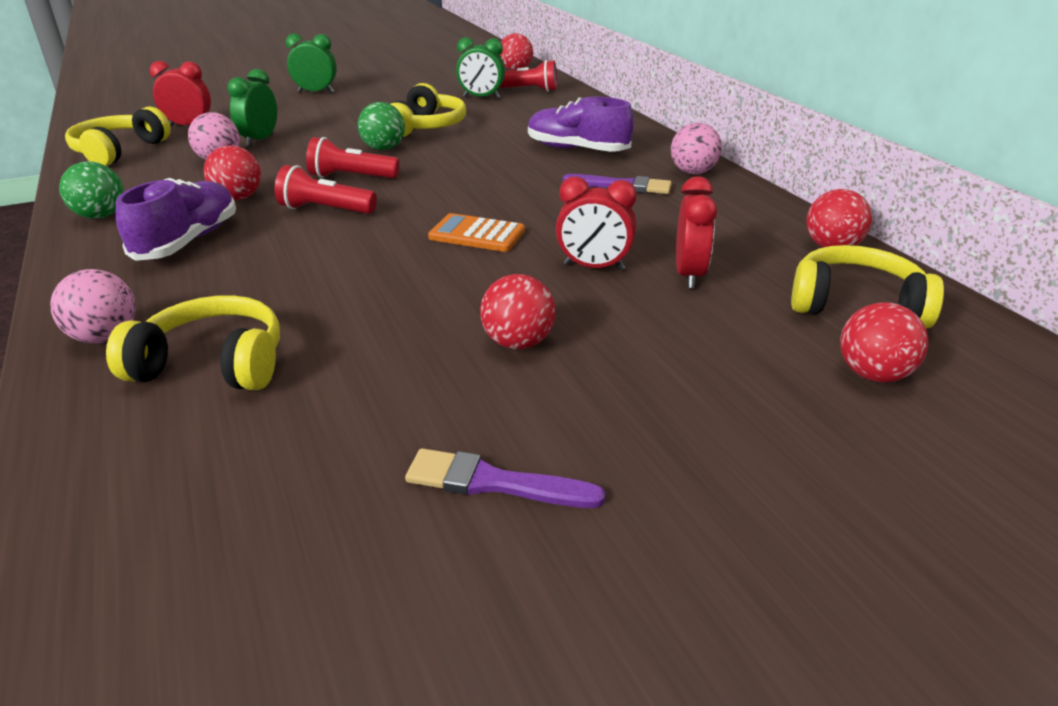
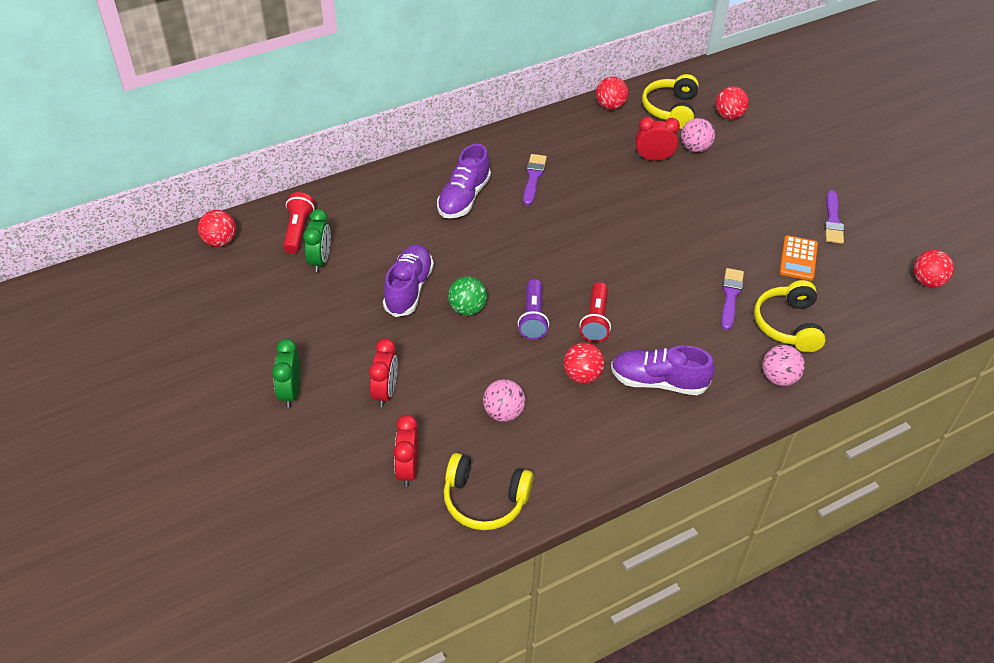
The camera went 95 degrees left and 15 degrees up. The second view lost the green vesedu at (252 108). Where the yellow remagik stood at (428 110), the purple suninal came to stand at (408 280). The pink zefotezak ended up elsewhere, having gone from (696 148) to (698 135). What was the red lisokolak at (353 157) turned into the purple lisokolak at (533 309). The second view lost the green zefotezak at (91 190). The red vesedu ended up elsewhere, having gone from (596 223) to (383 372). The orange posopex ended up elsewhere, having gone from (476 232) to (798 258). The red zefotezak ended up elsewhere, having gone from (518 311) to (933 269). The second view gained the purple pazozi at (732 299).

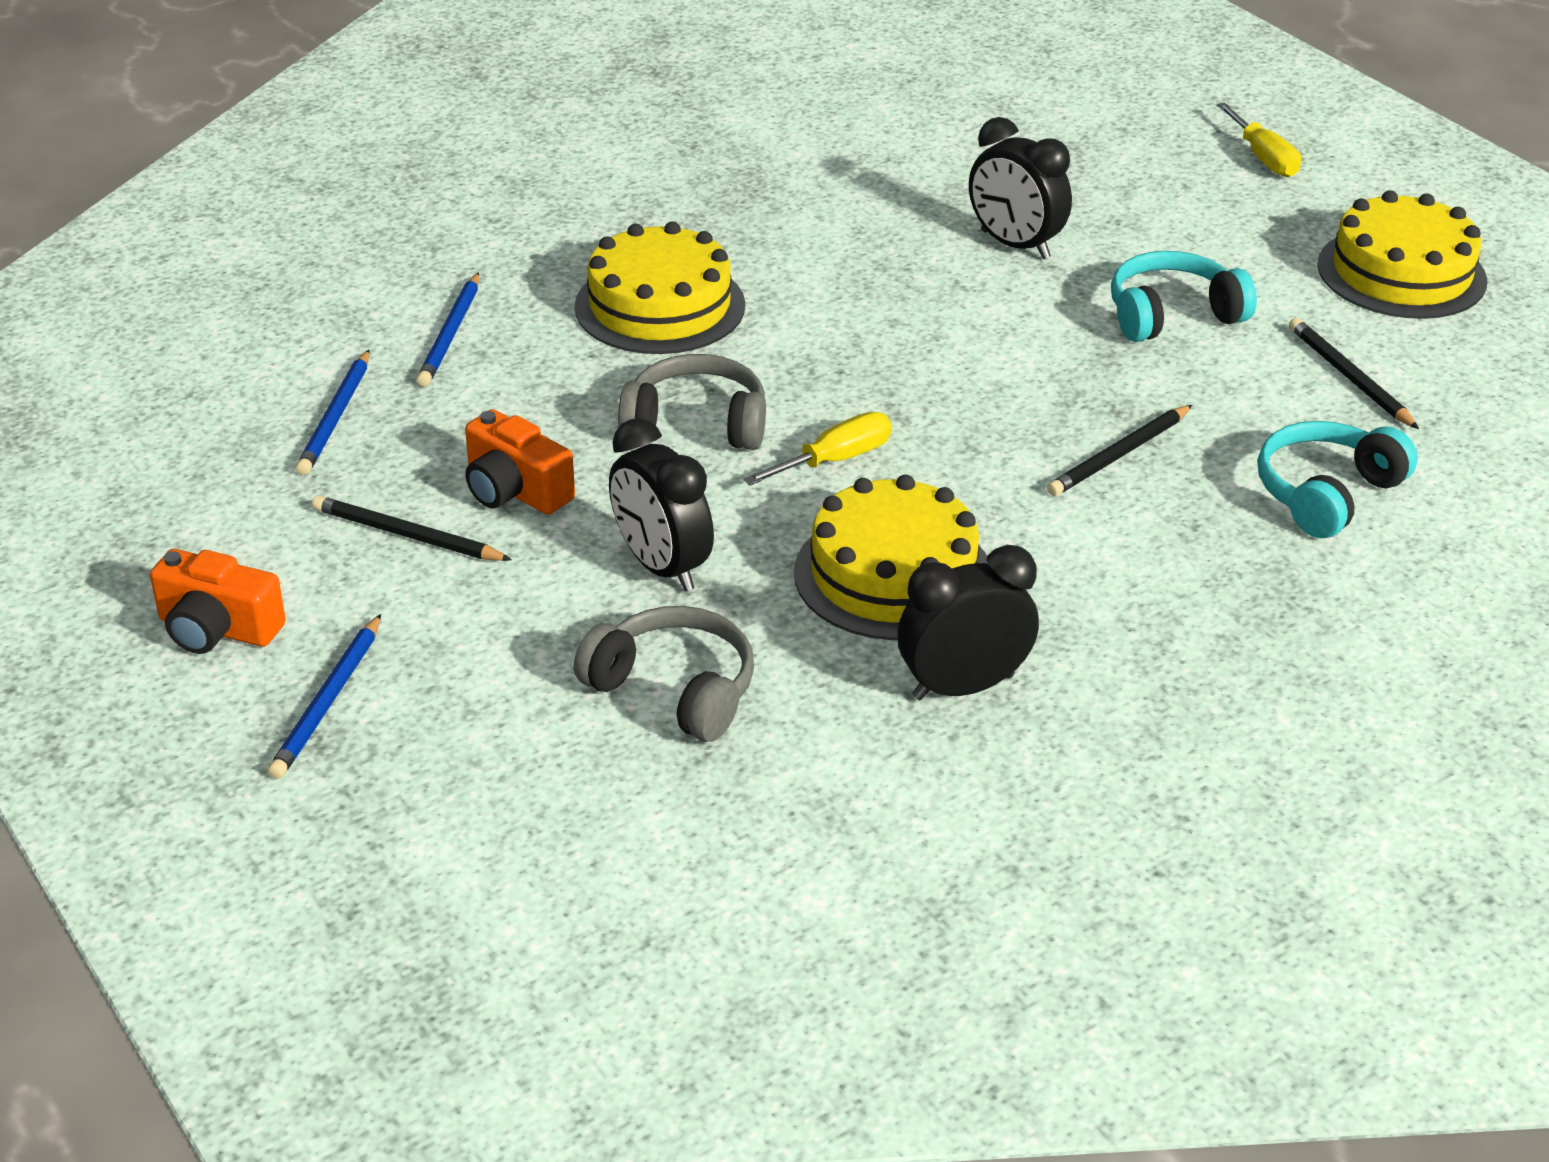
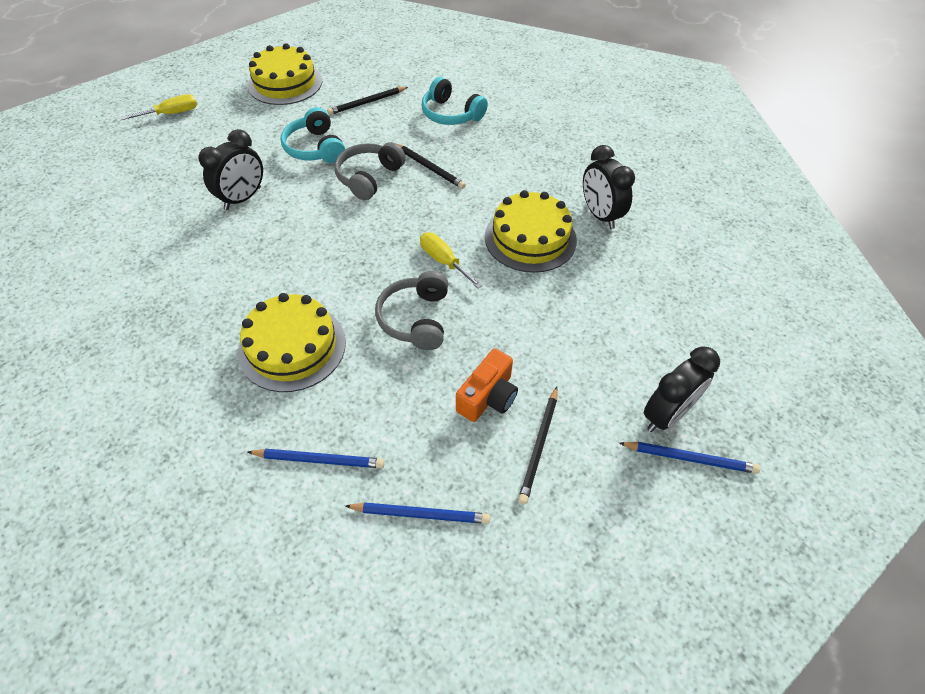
The camera went 95 degrees left and 15 degrees up. The black vesedu ended up elsewhere, having gone from (661 505) to (682 389). The second view lost the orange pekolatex at (218 601). The grey remagik ended up elsewhere, having gone from (664 674) to (370 171).

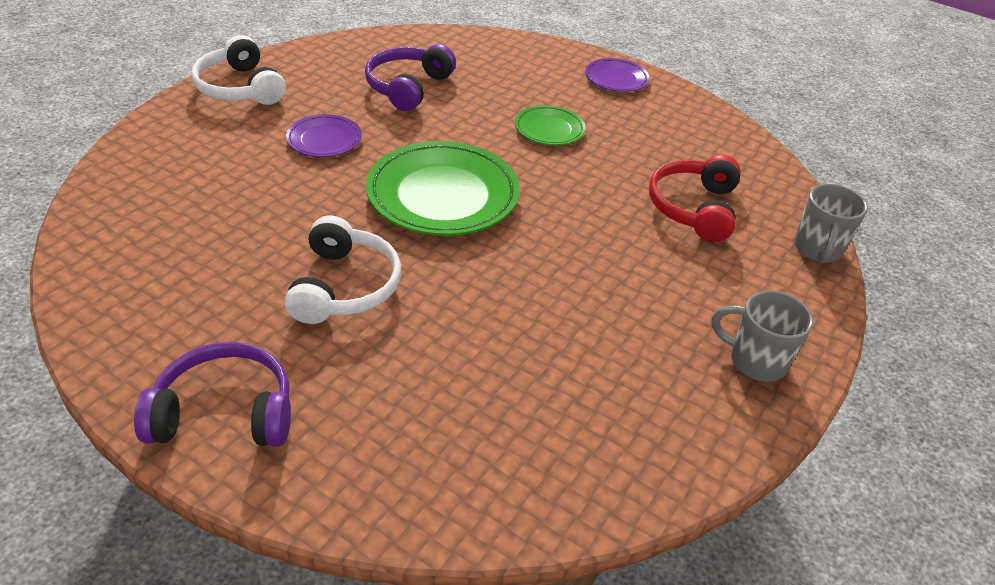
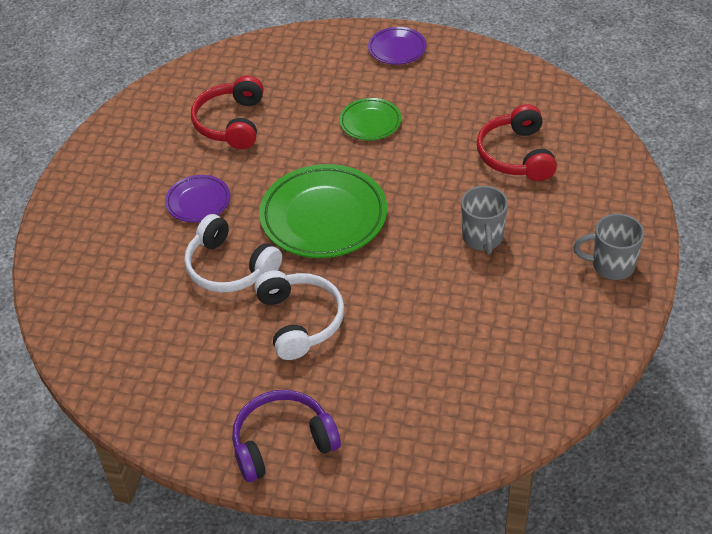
The camera went 15 degrees left and 5 degrees up. The white remagik ended up elsewhere, having gone from (238 70) to (233 253). What was the purple remagik at (410 77) turned into the red remagik at (227 112). The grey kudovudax ended up elsewhere, having gone from (831 223) to (484 220).

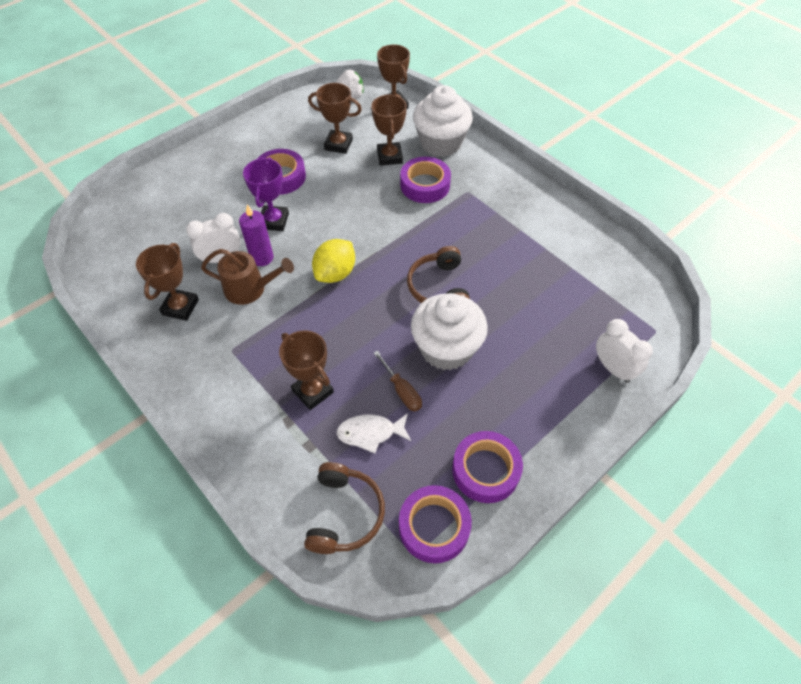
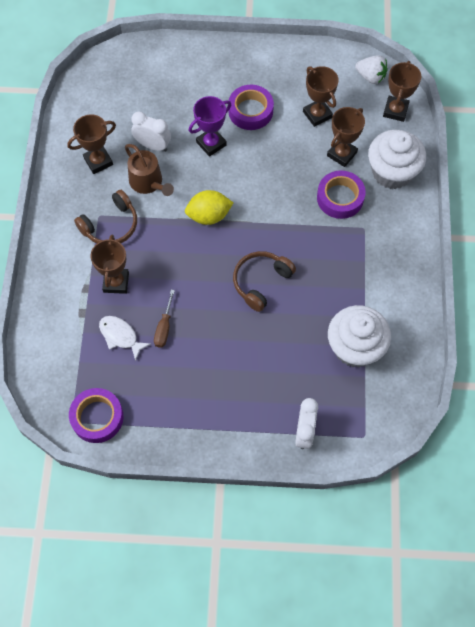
The camera went 45 degrees right and 10 degrees up. The second view lost the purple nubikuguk at (256 235). The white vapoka ended up elsewhere, having gone from (449 331) to (359 336). The second view lost the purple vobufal at (487 467). The brown remagik ended up elsewhere, having gone from (344 508) to (105 217).

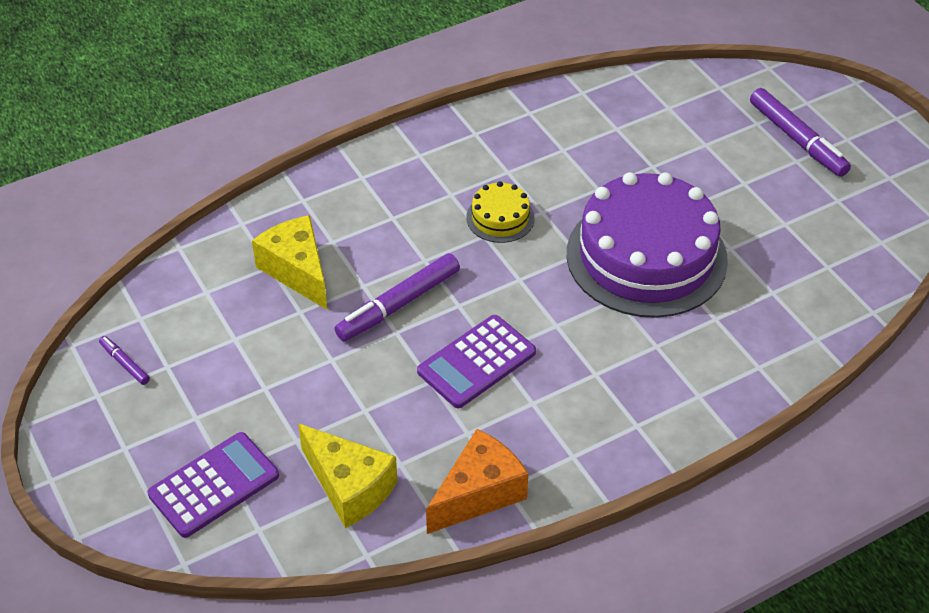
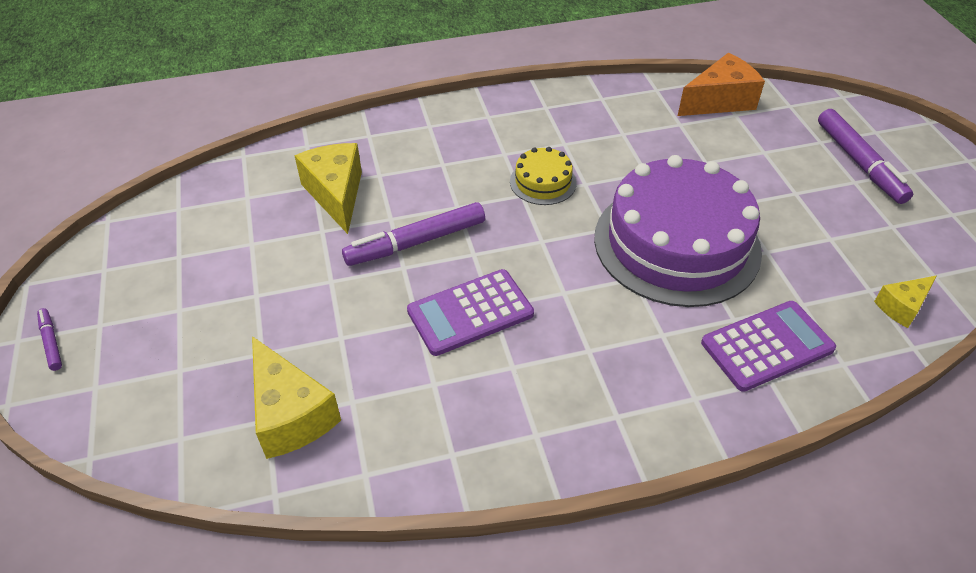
The camera went 15 degrees right and 0 degrees up. The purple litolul ended up elsewhere, having gone from (124 360) to (49 339). The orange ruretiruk ended up elsewhere, having gone from (477 481) to (721 84). The purple posopex ended up elsewhere, having gone from (213 485) to (768 346). The second view gained the yellow ruretiruk at (905 301).

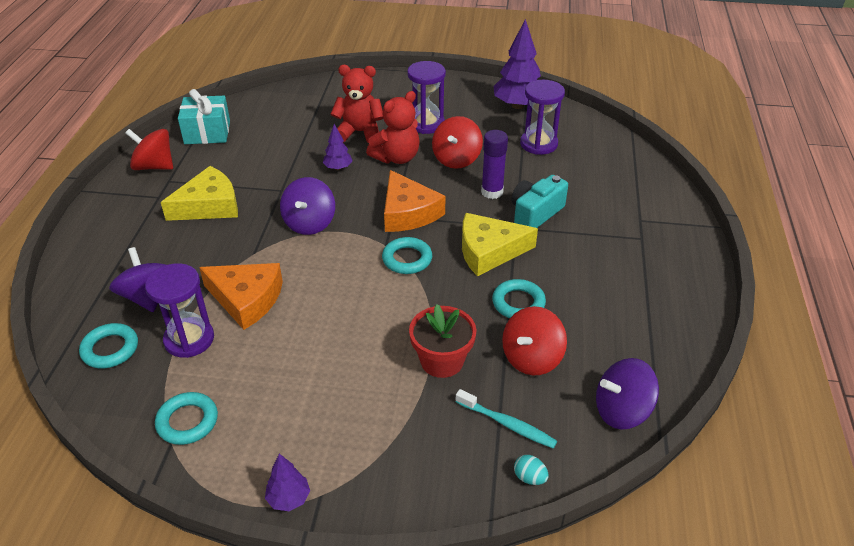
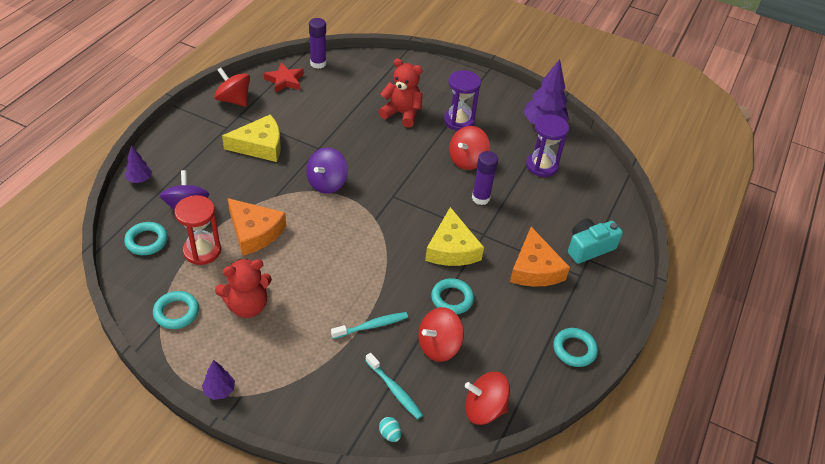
The camera went 15 degrees right and 5 degrees up. Where the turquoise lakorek stood at (204 116), the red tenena came to stand at (284 77). The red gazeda ended up elsewhere, having gone from (393 127) to (243 288). The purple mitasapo ended up elsewhere, having gone from (338 147) to (138 164). The orange ruretiruk ended up elsewhere, having gone from (415 201) to (540 257). The turquoise pekolatex ended up elsewhere, having gone from (539 201) to (595 241). The yellow ruretiruk at (500 245) ended up facing another way, 105 degrees counterclockwise from before. The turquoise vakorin ended up elsewhere, having gone from (407 255) to (575 347). What was the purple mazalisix at (179 310) turned into the red mazalisix at (198 230). Where the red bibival stood at (443 341), the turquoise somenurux came to stand at (369 325). What was the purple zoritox at (627 394) turned into the red zoritox at (487 398). The second view gained the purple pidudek at (317 43).

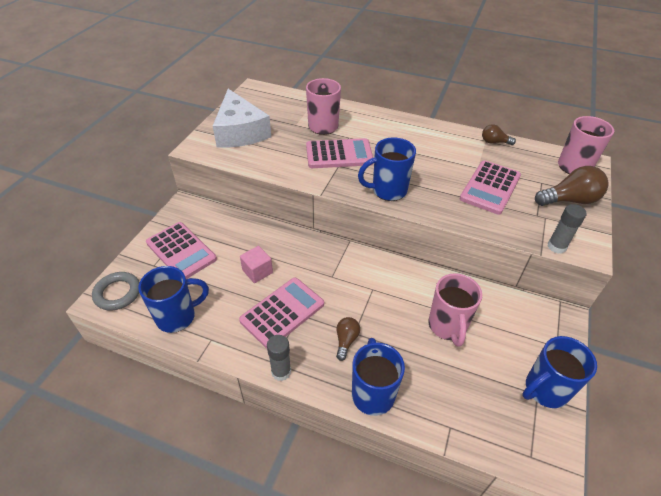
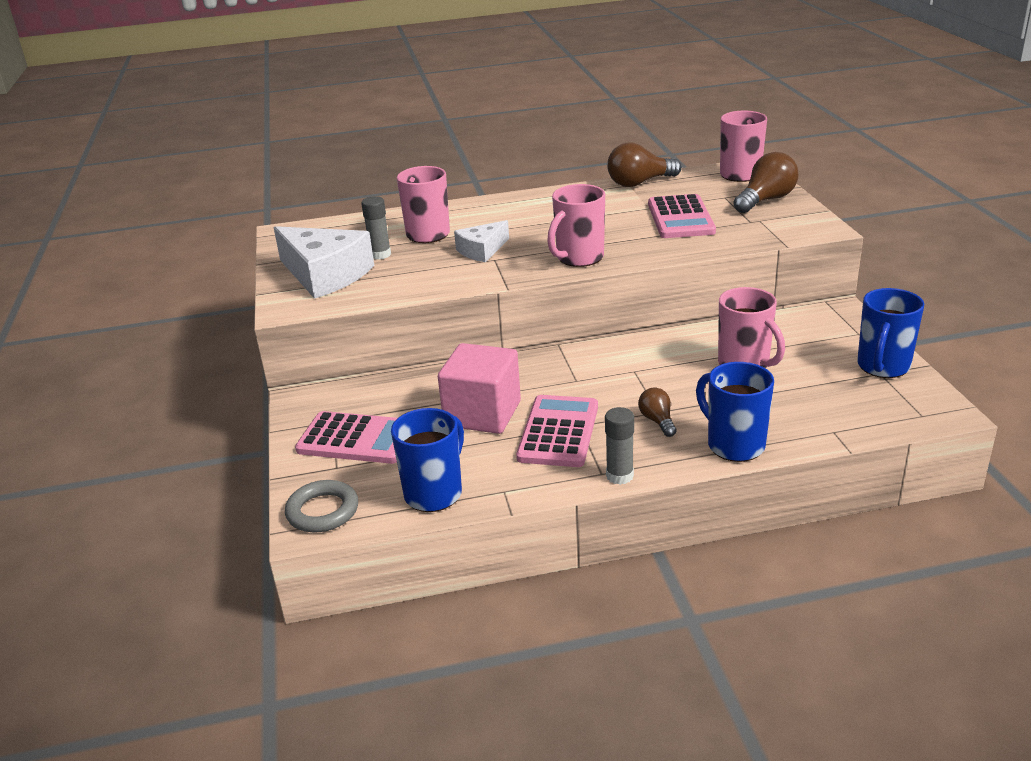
The camera went 30 degrees left and 15 degrees down. The size of the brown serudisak at (499 134) changed by a factor of 1.78. What was the blue kudovudax at (387 169) turned into the pink kudovudax at (576 225). Where the pink posopex stood at (340 153), the white ruretiruk came to stand at (481 241). The grey pidudek ended up elsewhere, having gone from (567 229) to (376 228). The size of the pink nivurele at (256 264) changed by a factor of 1.86.

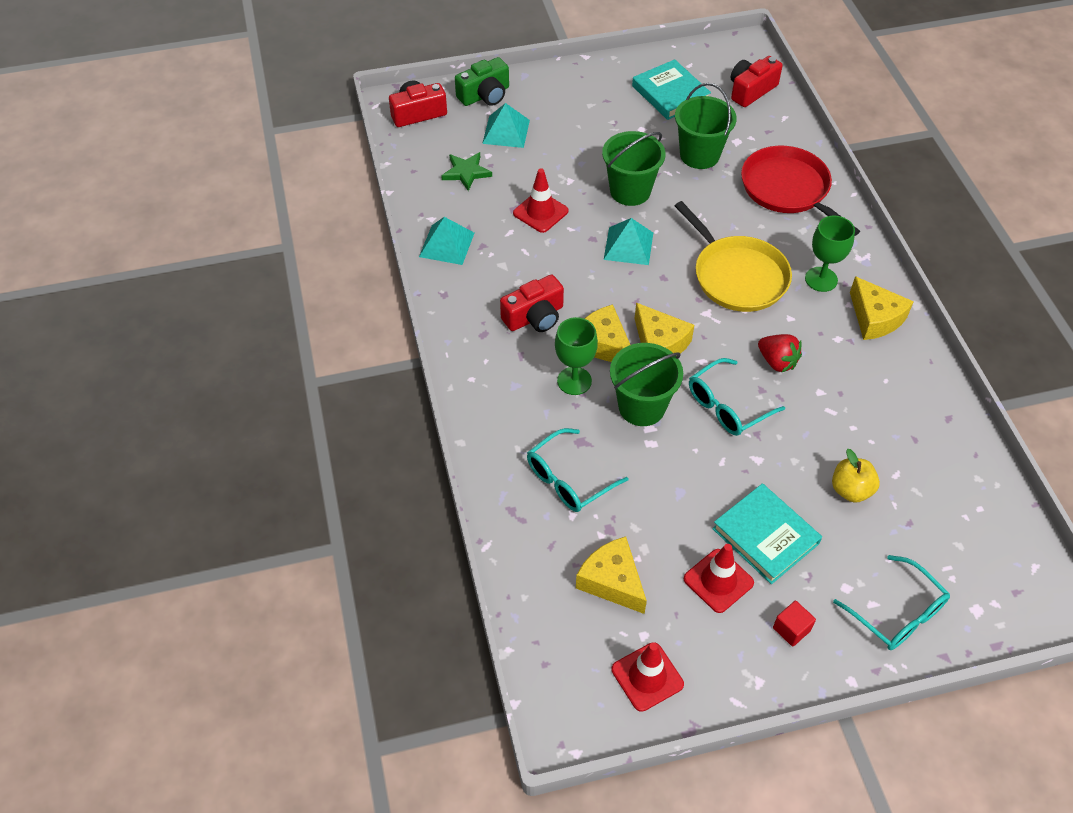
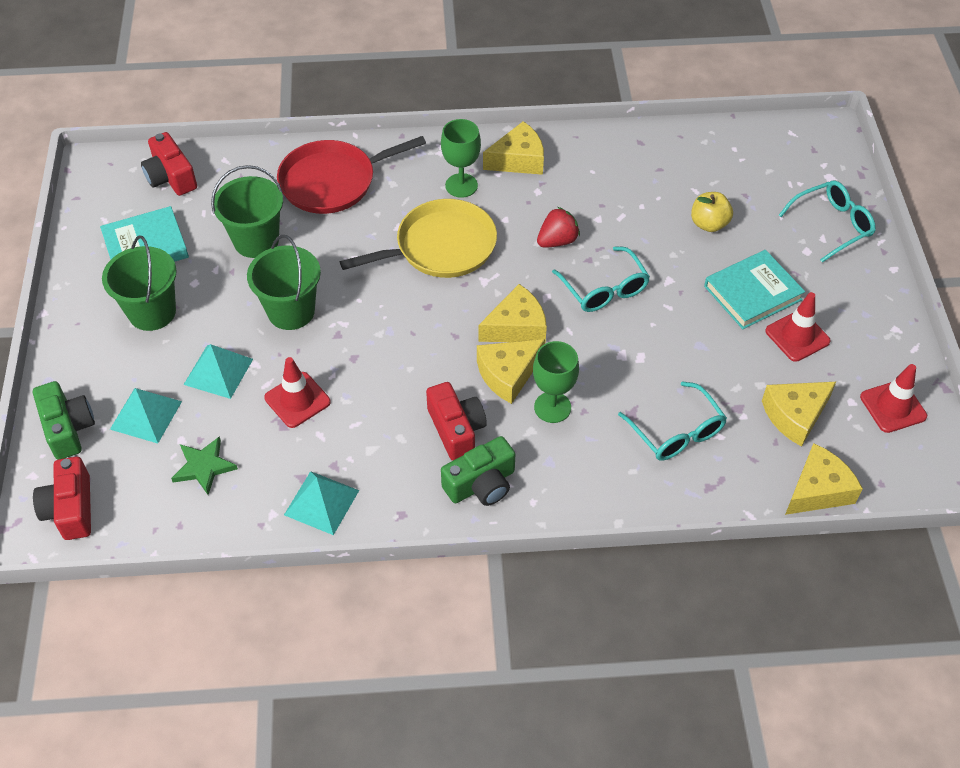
The camera went 80 degrees left and 0 degrees up. The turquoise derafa ended up elsewhere, having gone from (628 241) to (218 371). The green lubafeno ended up elsewhere, having gone from (646 384) to (139 283). The second view lost the red nivurele at (794 624). The second view gained the green pekolatex at (478 471). The second view gained the yellow ruretiruk at (824 479).

